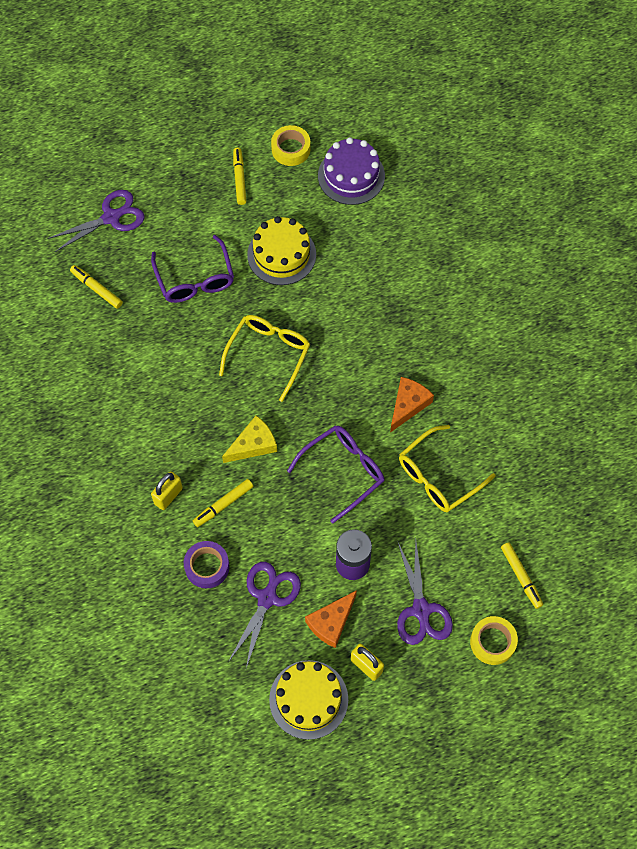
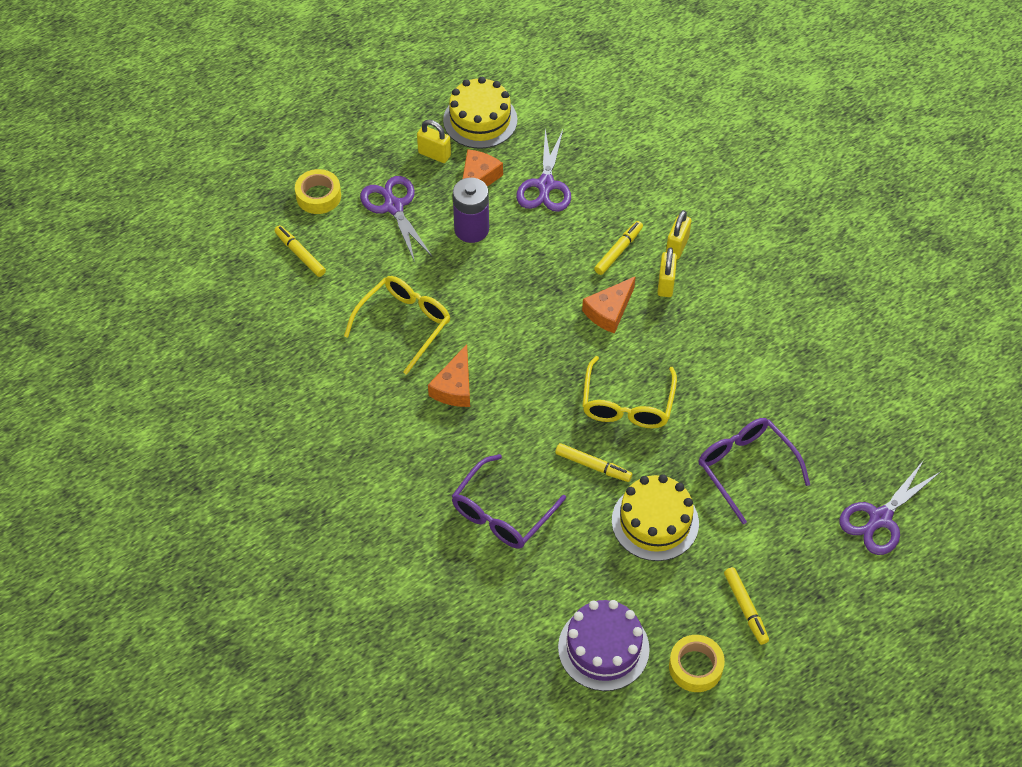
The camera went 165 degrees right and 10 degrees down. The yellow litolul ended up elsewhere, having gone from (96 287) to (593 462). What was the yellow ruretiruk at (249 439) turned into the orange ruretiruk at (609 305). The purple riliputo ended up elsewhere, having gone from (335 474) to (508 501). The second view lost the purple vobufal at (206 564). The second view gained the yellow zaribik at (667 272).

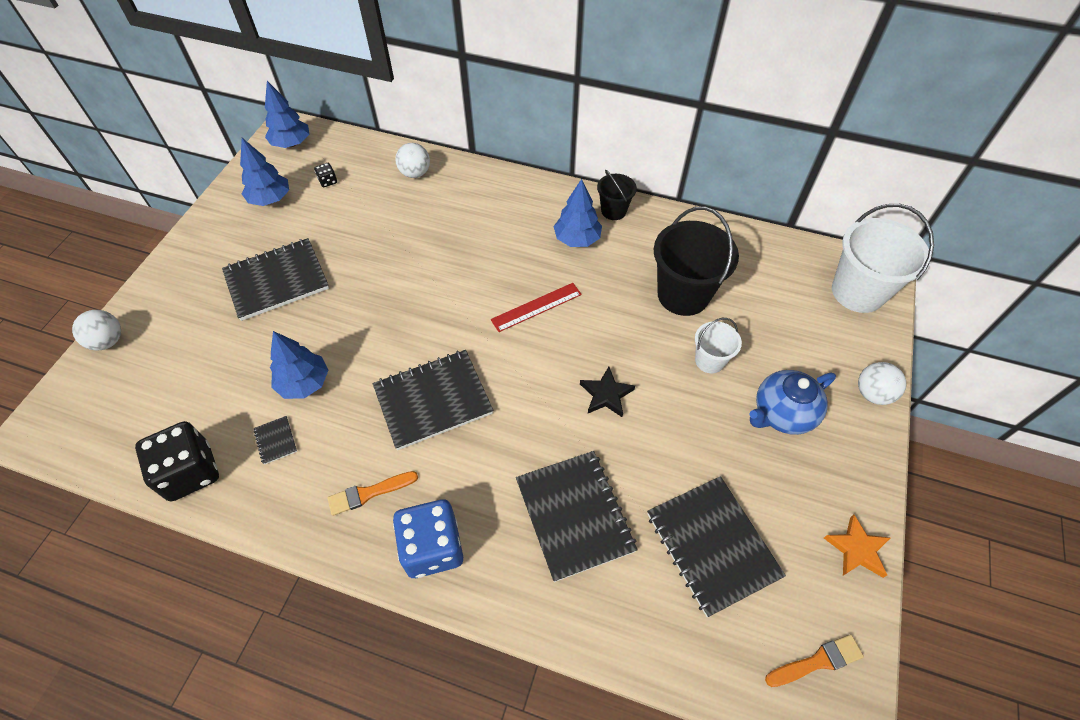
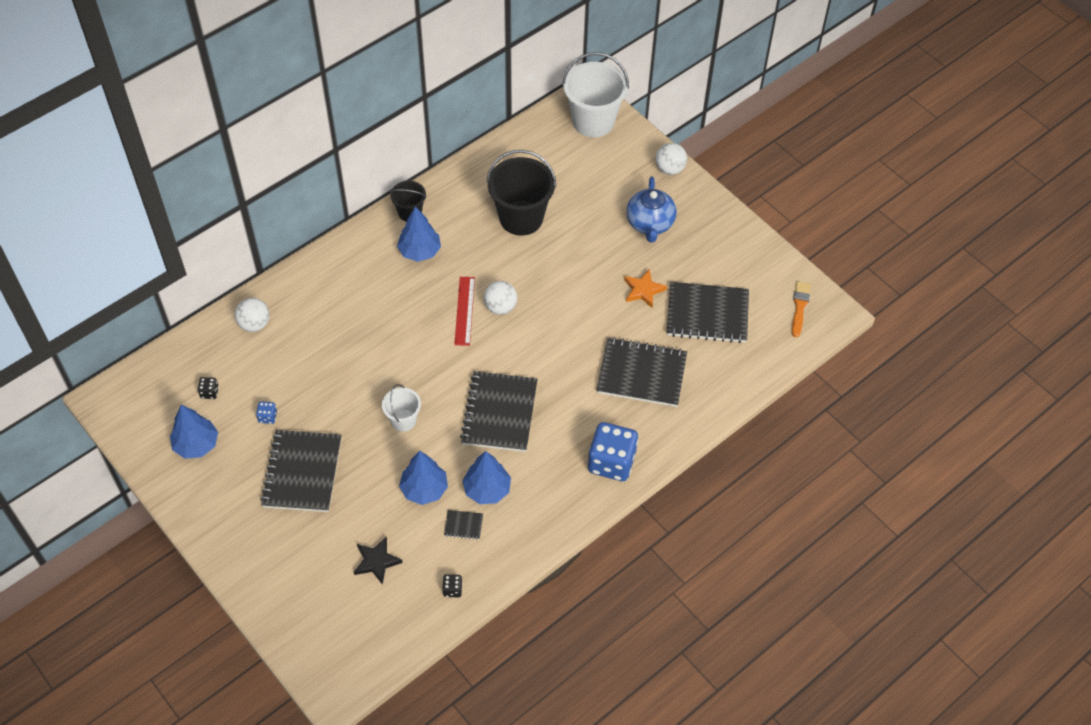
The camera went 60 degrees left and 0 degrees up. The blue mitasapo ended up elsewhere, having gone from (287 114) to (486 477). The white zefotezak ended up elsewhere, having gone from (96 330) to (500 298). The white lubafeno ended up elsewhere, having gone from (718 345) to (401 408). The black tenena ended up elsewhere, having gone from (607 392) to (378 560). The size of the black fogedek at (177 461) changed by a factor of 0.41. The second view lost the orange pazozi at (372 493). The orange tenena ended up elsewhere, having gone from (857 546) to (645 288). The second view gained the blue fogedek at (266 412).

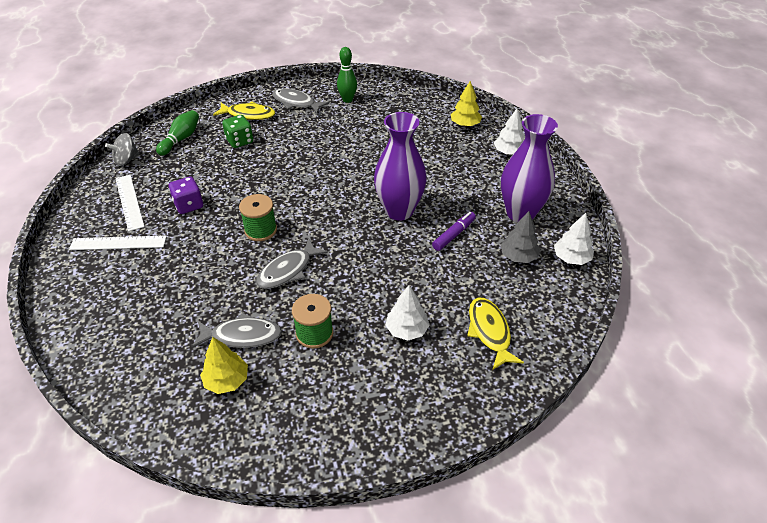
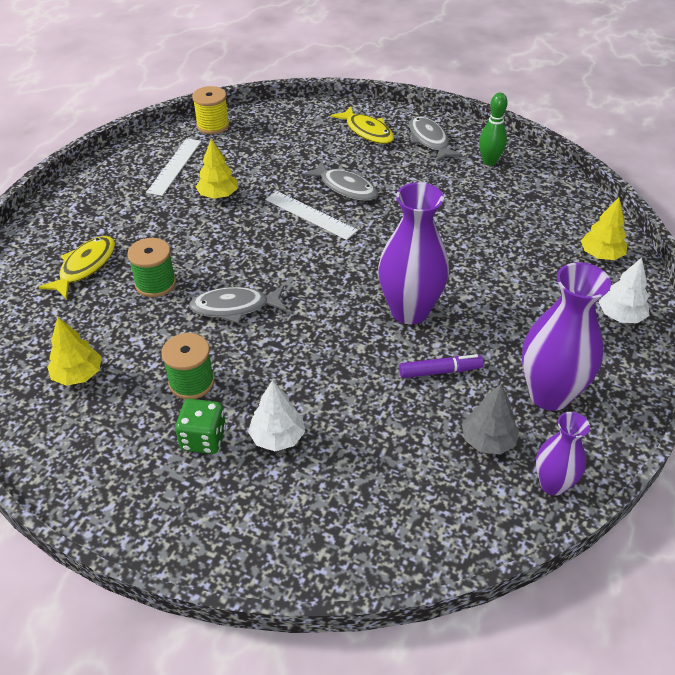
The camera went 40 degrees right and 0 degrees up. The second view lost the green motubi at (177 133). The green fogedek ended up elsewhere, having gone from (237 131) to (200 426). Where the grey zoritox stood at (122 149), the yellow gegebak came to stand at (210 110). Where the purple fogedek stood at (186 195), the yellow mitasapo came to stand at (217 169). The green gegebak ended up elsewhere, having gone from (258 217) to (151 267). Where the white mitasapo stood at (574 239), the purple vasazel came to stand at (563 454). The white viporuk ended up elsewhere, having gone from (118 243) to (312 215). The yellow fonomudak ended up elsewhere, having gone from (495 334) to (77 267). The grey fonomudak ended up elsewhere, having gone from (237 330) to (340 180).

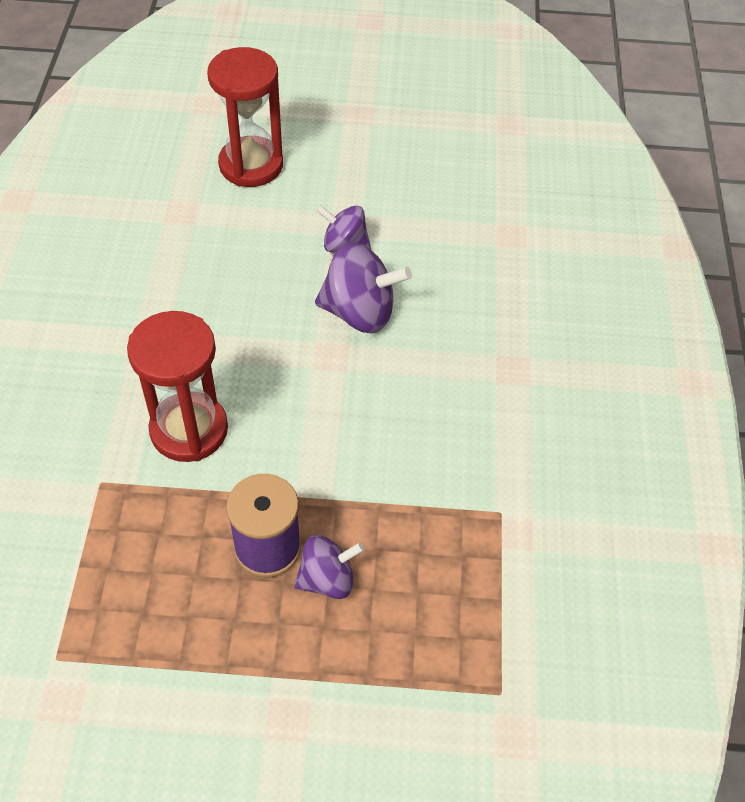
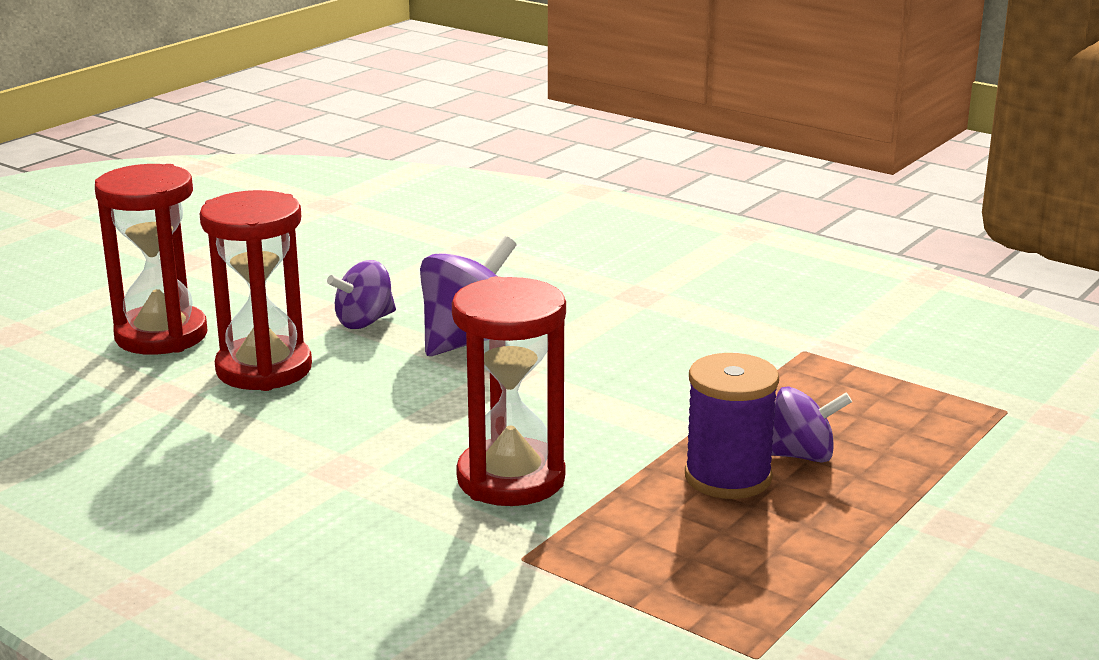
The camera went 55 degrees left and 30 degrees down. The purple zoritox at (329 567) ended up facing another way, 75 degrees clockwise from before. The second view gained the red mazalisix at (256 290).

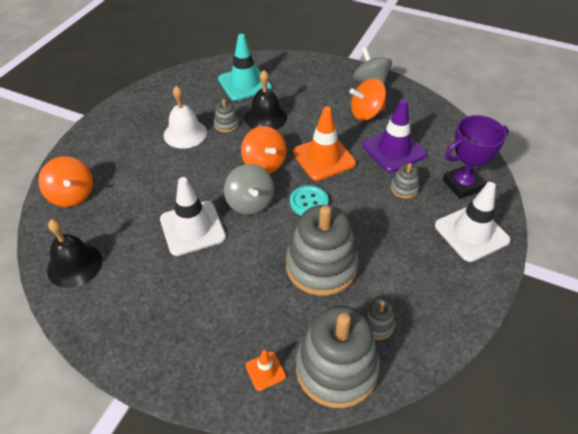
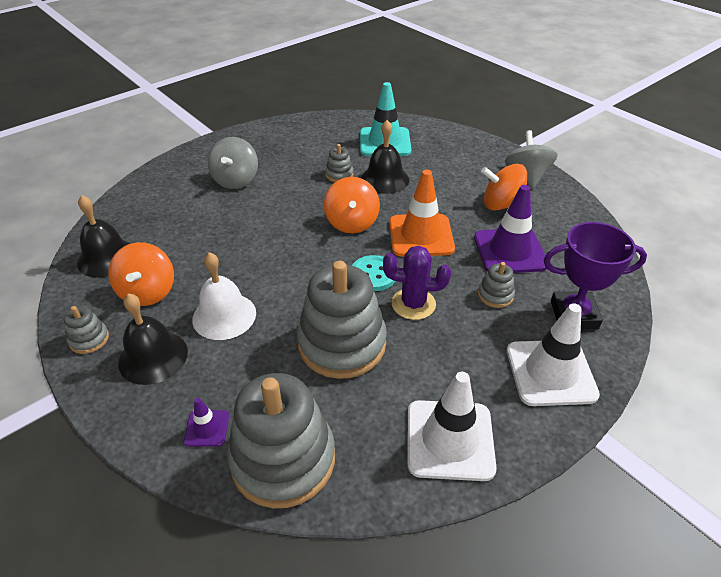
The camera went 25 degrees right and 5 degrees down. The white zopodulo ended up elsewhere, having gone from (185 117) to (224 296). The orange zoritox ended up elsewhere, having gone from (65 181) to (141 274). The grey zoritox ended up elsewhere, having gone from (249 189) to (233 163). The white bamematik ended up elsewhere, having gone from (193 216) to (452 426). The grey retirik ended up elsewhere, having gone from (379 319) to (86 330). What was the orange bamematik at (265 370) turned into the purple bamematik at (206 422). The second view gained the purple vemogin at (417 283). The second view gained the black zopodulo at (153 339).

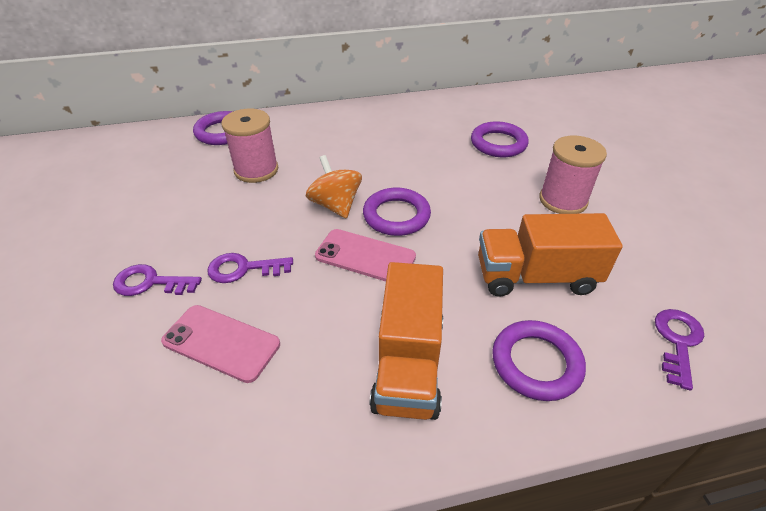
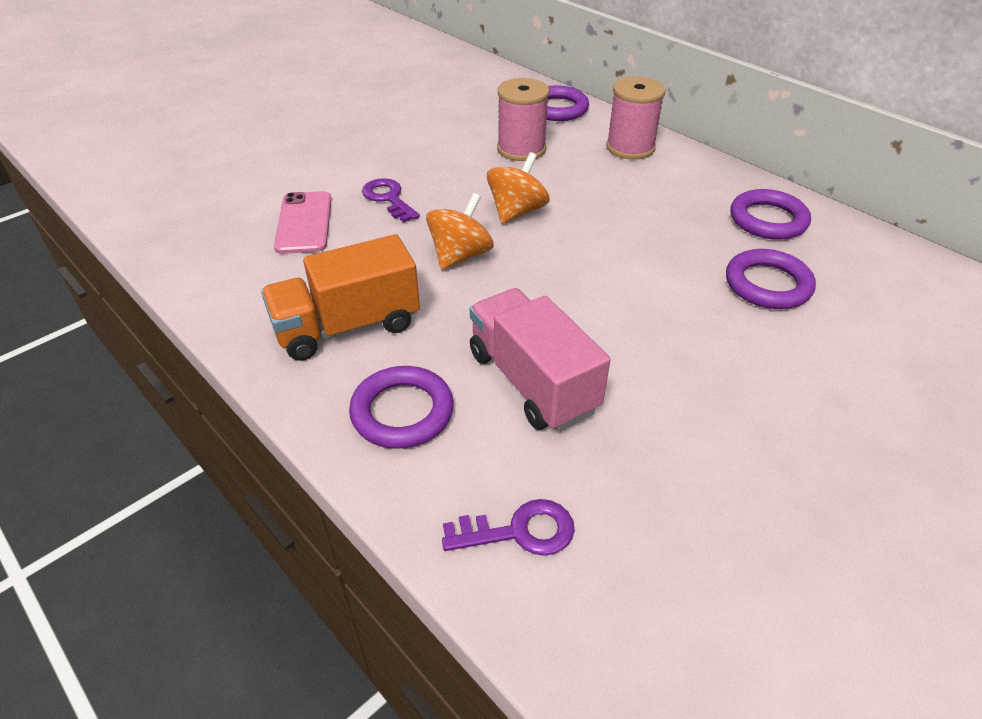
The camera went 60 degrees right and 0 degrees up. The pink gegebak ended up elsewhere, having gone from (573 175) to (636 118). The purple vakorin ended up elsewhere, having gone from (397 212) to (770 214). What was the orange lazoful at (550 255) turned into the pink lazoful at (540 359). Where the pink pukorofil stood at (365 255), the orange zoritox came to stand at (460 231). The second view lost the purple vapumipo at (157 280).

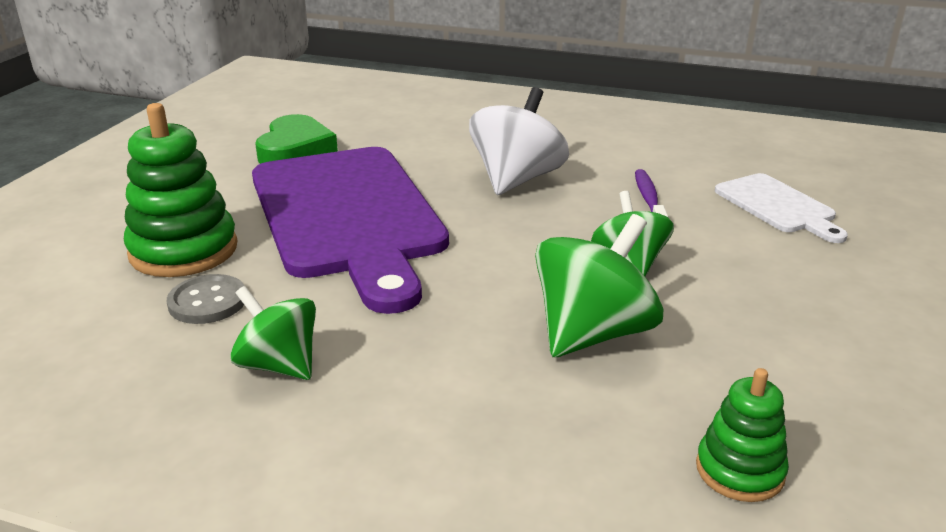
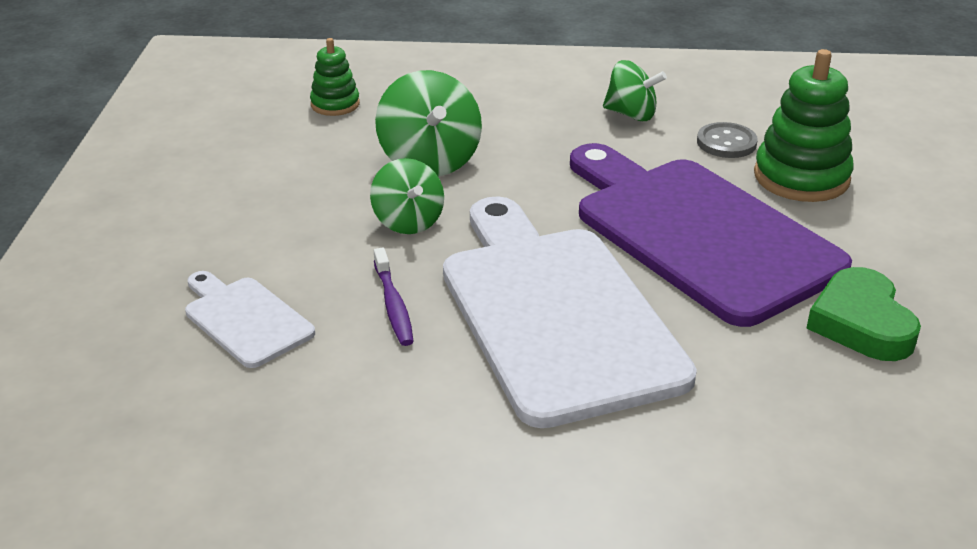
The camera went 165 degrees right and 5 degrees up. Where the white zoritox stood at (519 141), the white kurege came to stand at (570 312). The green zoritox at (599 285) ended up facing another way, 45 degrees counterclockwise from before.

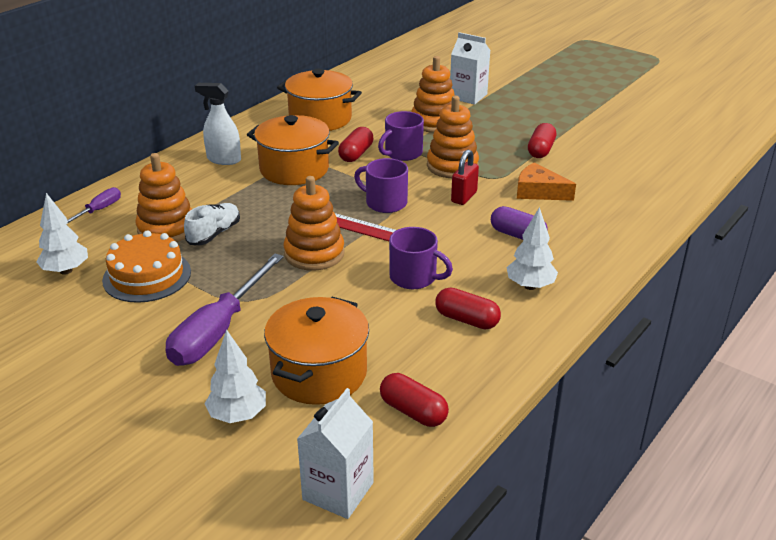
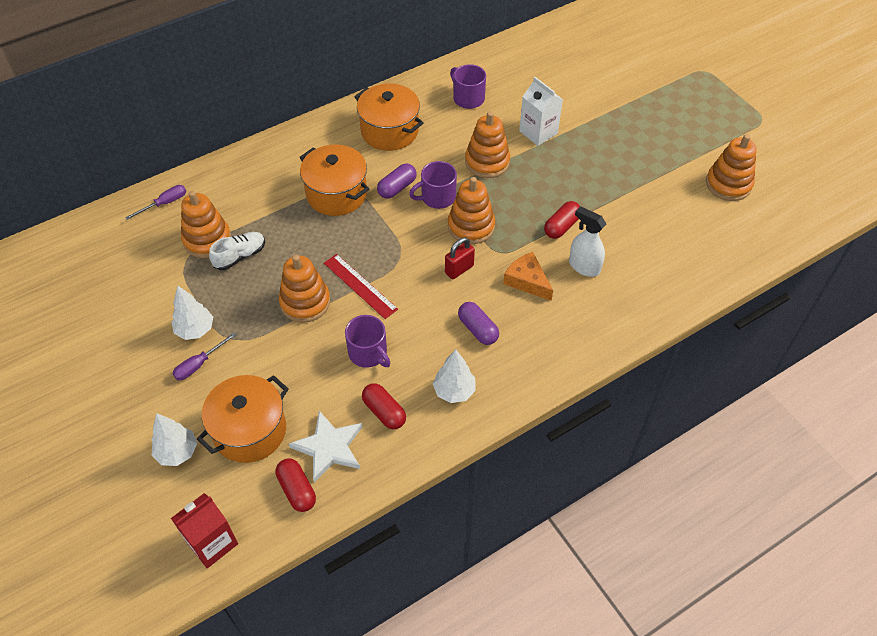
The camera went 20 degrees right and 20 degrees up. The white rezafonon ended up elsewhere, having gone from (218 124) to (587 241). What was the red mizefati at (355 144) turned into the purple mizefati at (397 181). The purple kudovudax ended up elsewhere, having gone from (381 185) to (468 86). The white mitasapo ended up elsewhere, having gone from (62 234) to (192 313). The second view lost the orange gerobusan at (146 267). The size of the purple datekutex at (225 310) changed by a factor of 0.51. What was the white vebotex at (335 453) turned into the red vebotex at (204 530). The second view gained the orange retirik at (731 167). The second view gained the white tenena at (326 446).

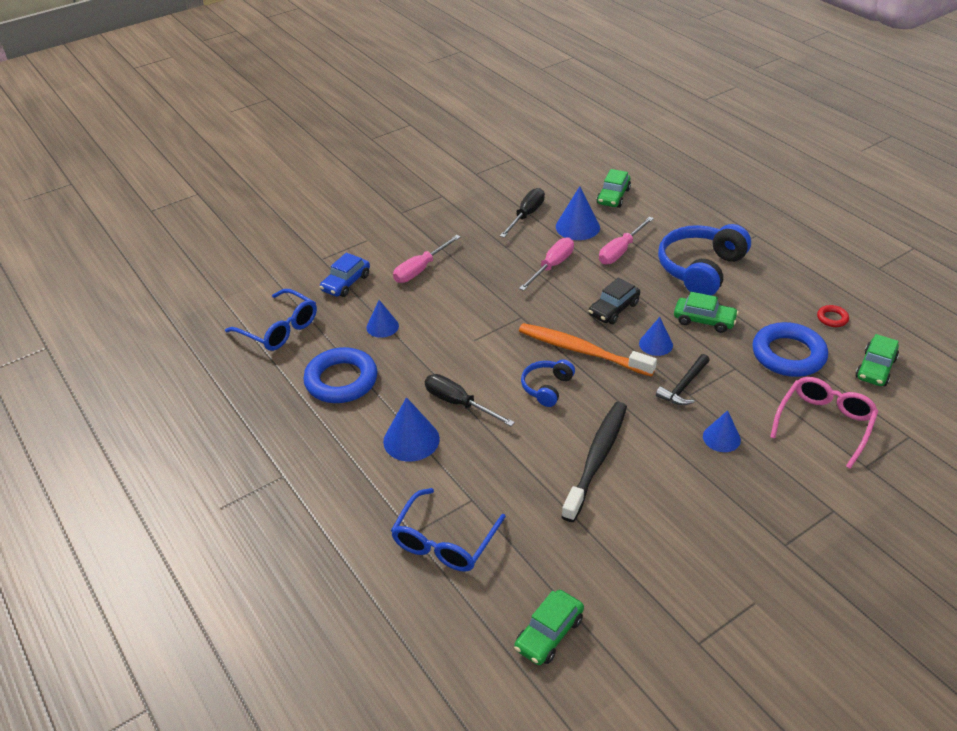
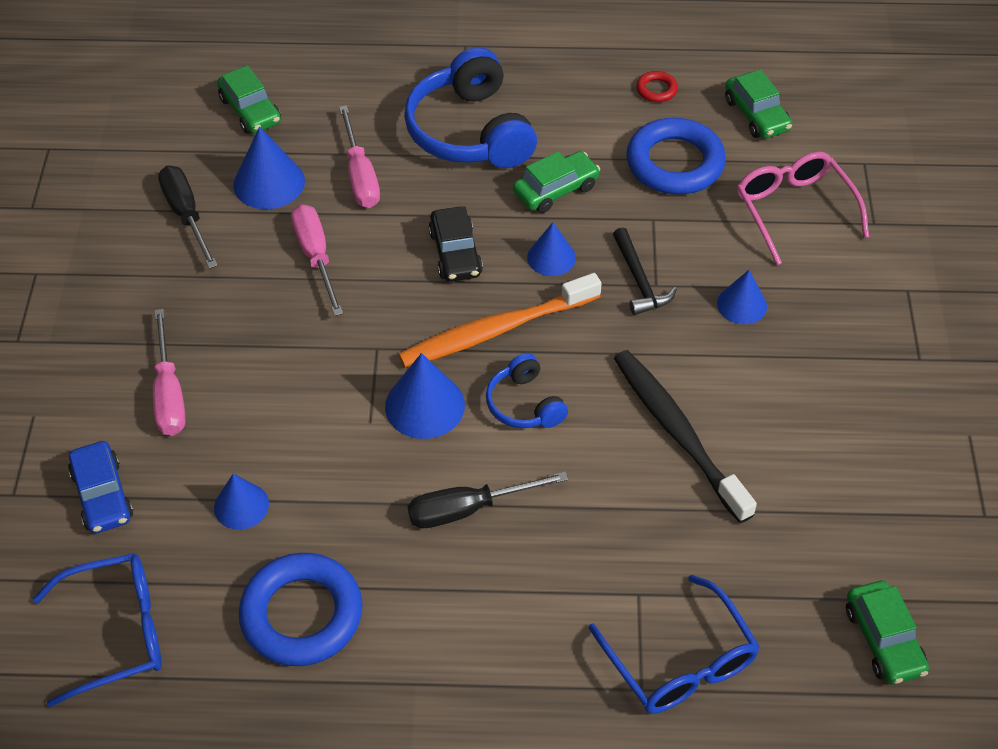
The camera went 55 degrees left and 10 degrees up. The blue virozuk ended up elsewhere, having gone from (411 429) to (425 396).

